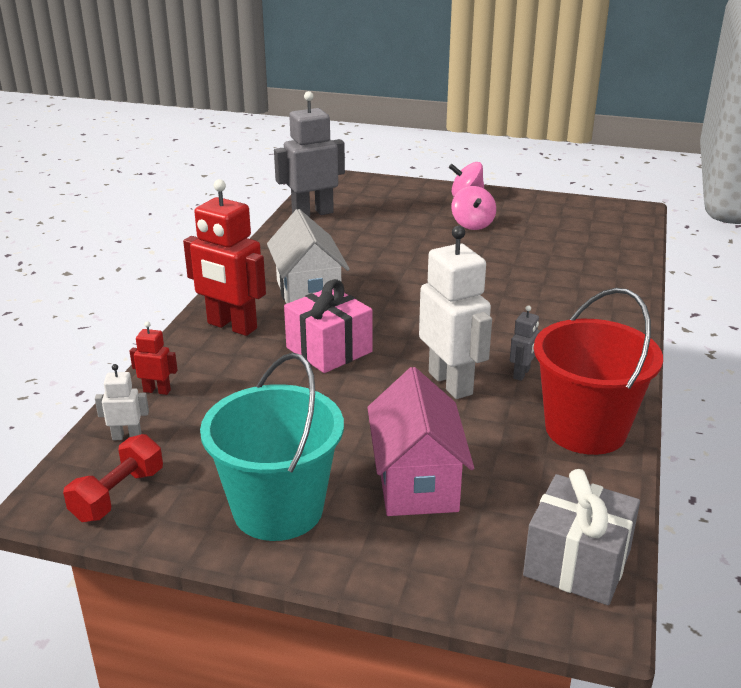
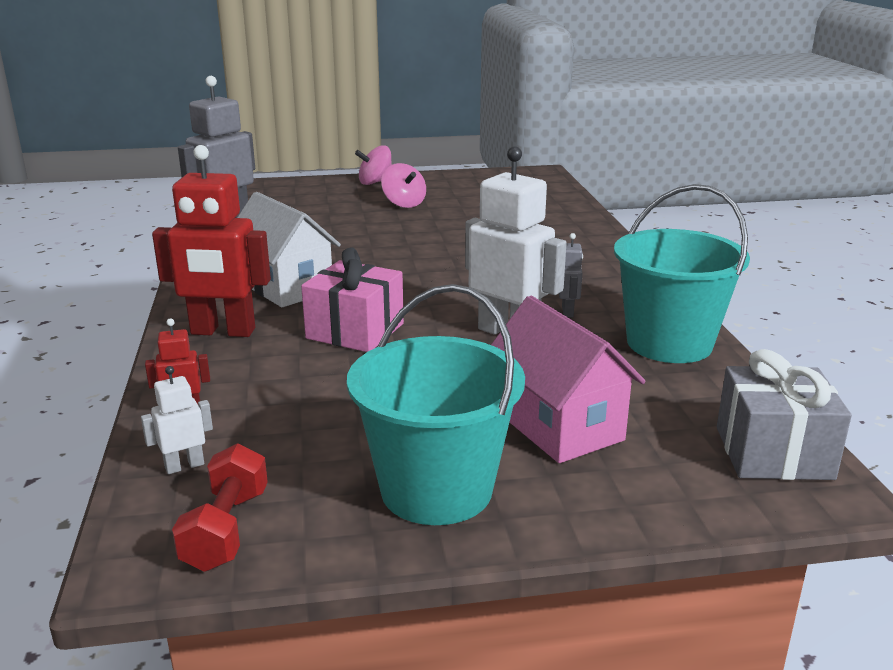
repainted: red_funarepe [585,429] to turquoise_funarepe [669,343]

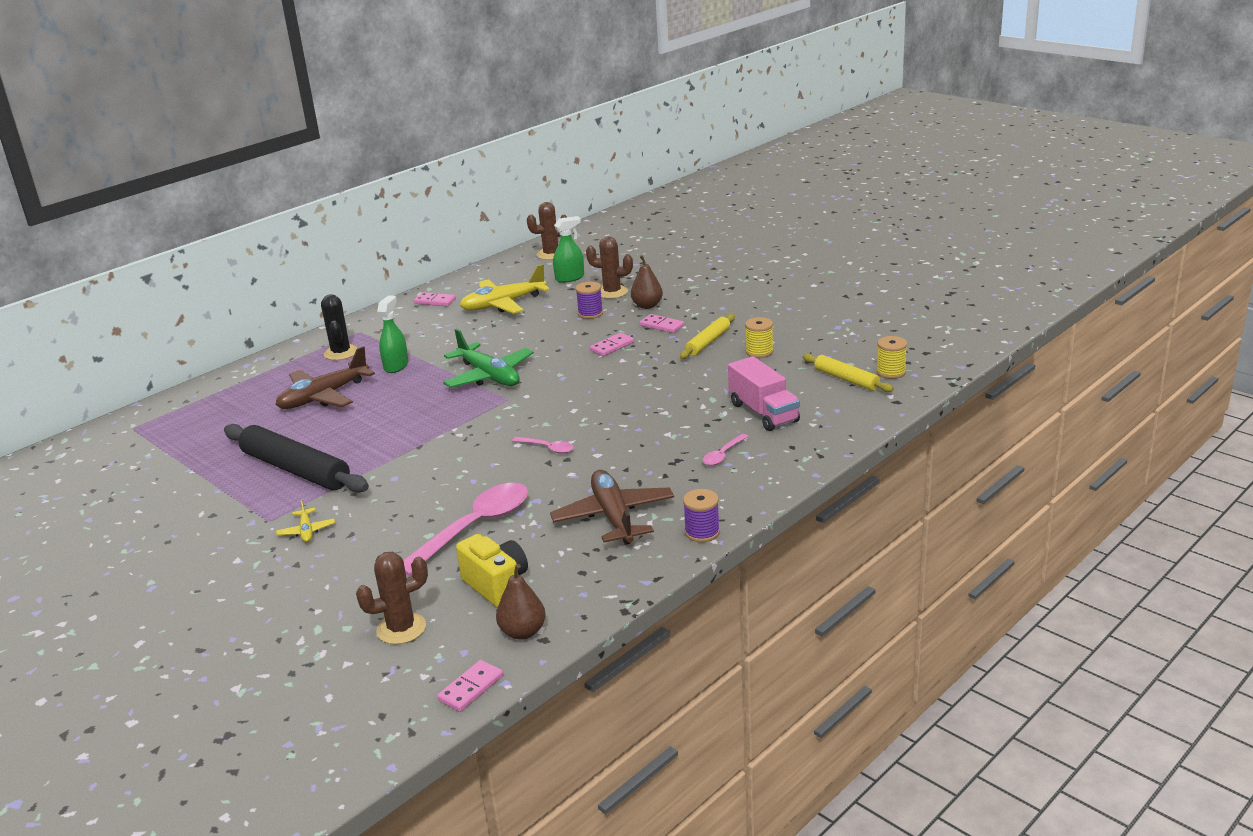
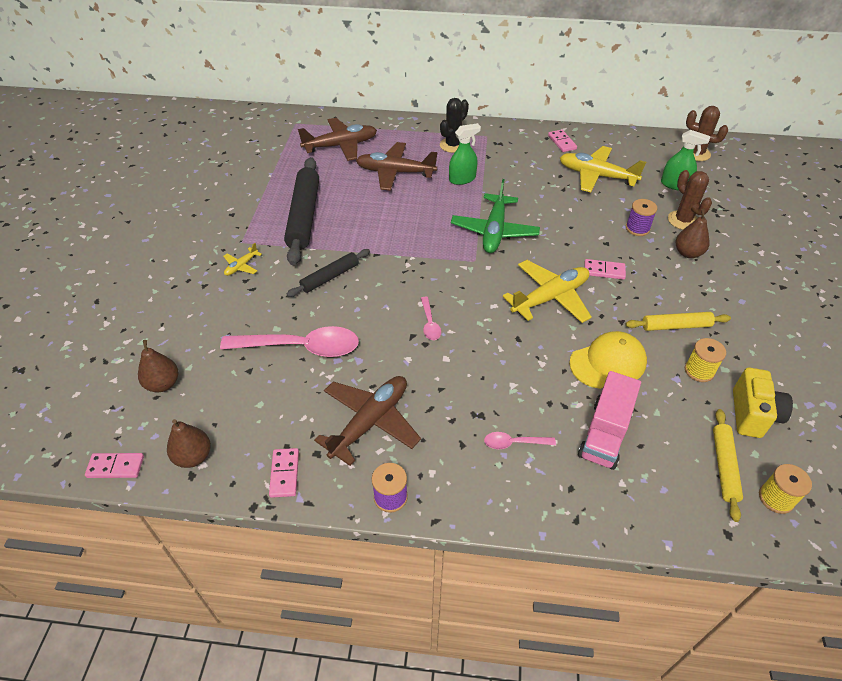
new: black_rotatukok [330,277]; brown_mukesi [341,146]; yellow_mukesi [550,298]; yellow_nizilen [608,362]
shifted: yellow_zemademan [497,585] to [752,414]; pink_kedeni [662,326] to [284,474]
swapped: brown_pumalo [401,629] to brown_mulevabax [163,384]

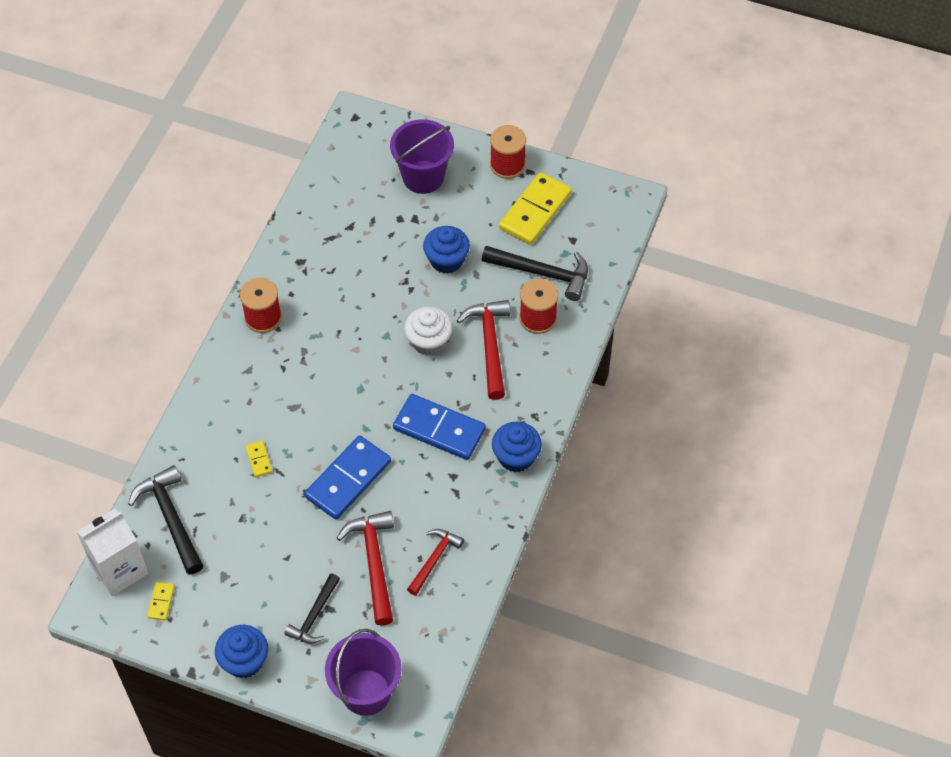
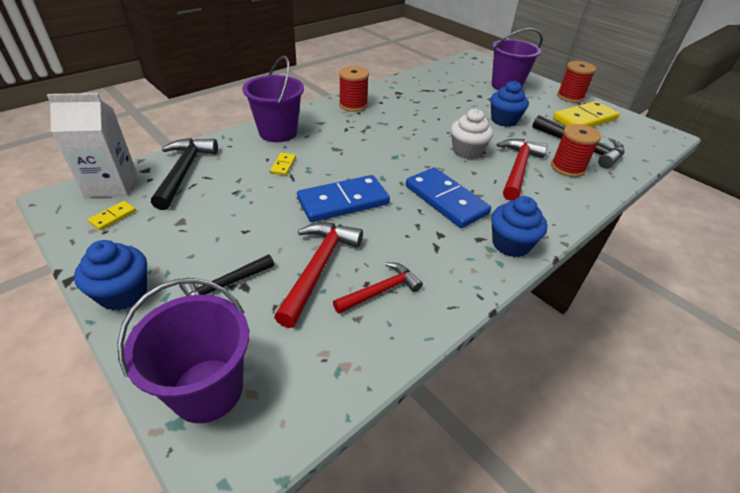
new: purple_funarepe [278,132]

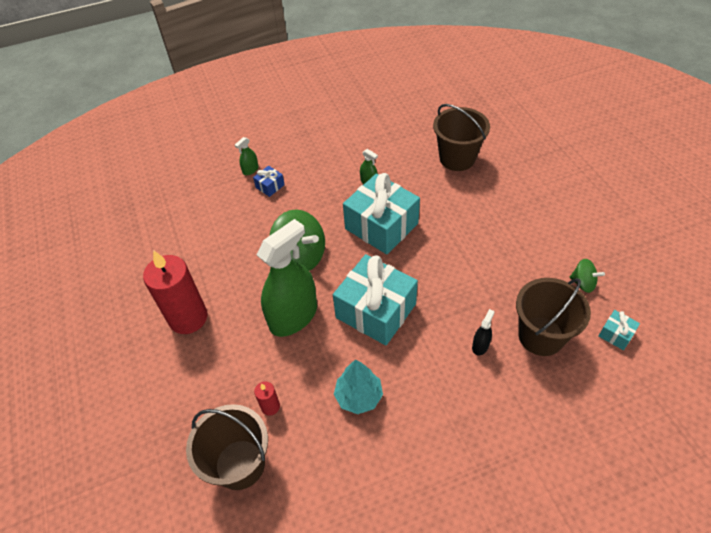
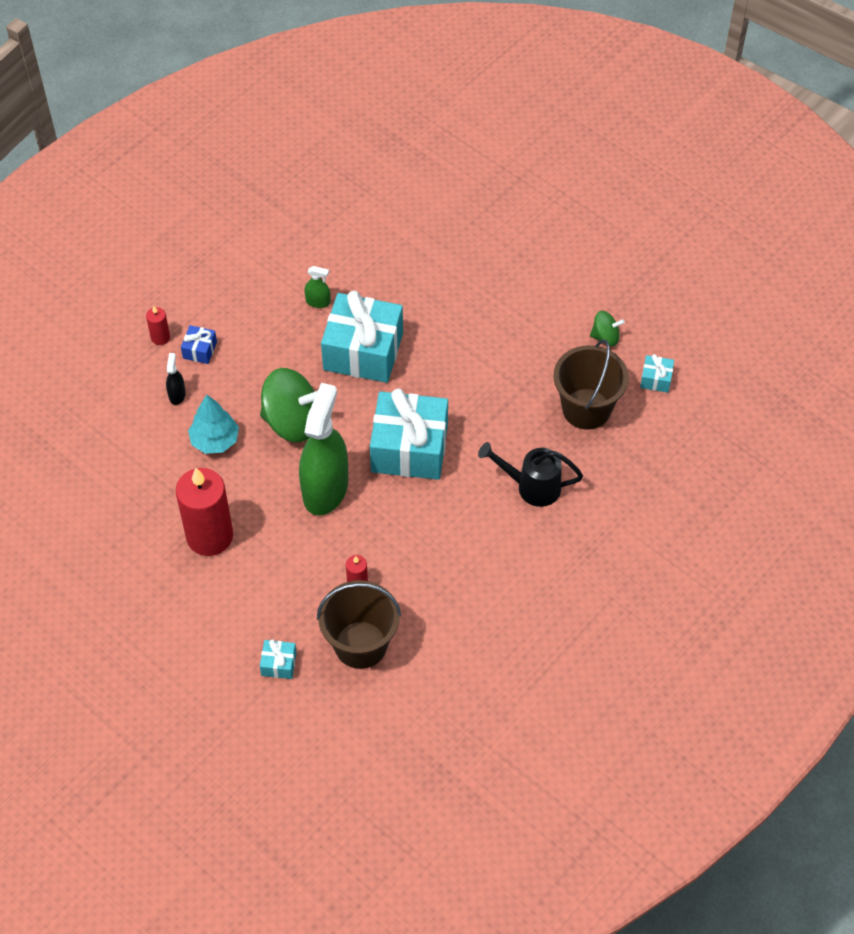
gone: brown_funarepe [457,158]
new: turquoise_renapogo [279,664]; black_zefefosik [532,487]
shifted: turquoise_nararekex [358,396] to [215,440]; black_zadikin [480,346] to [177,395]
swapped: green_zadikin [250,170] to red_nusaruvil [160,337]

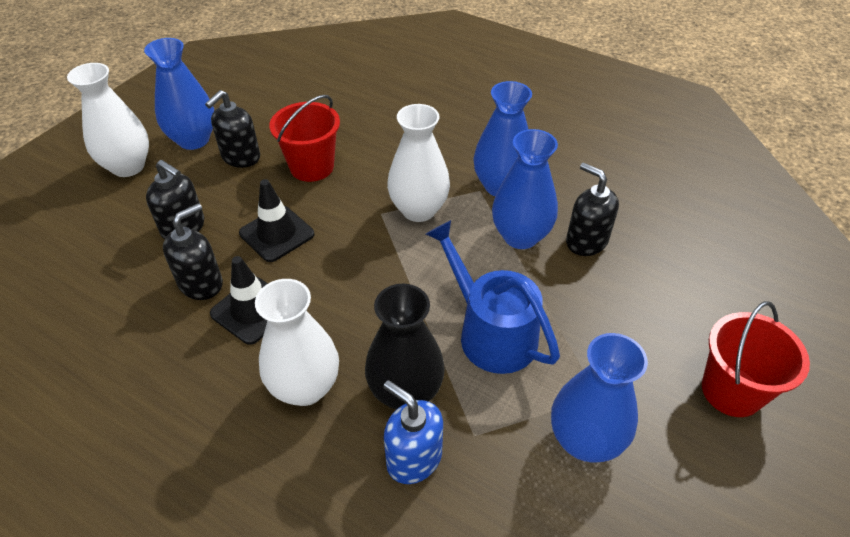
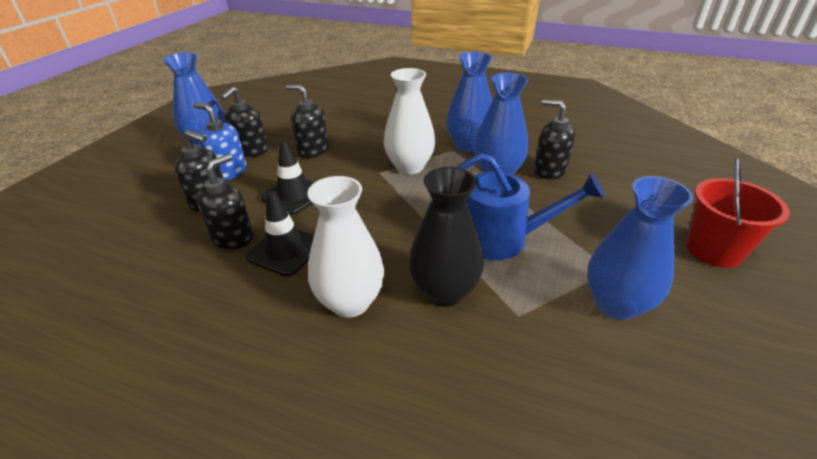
gone: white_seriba [128,166]
shifted: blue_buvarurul [413,458] to [229,172]
swapped: red_funarepe [312,167] to black_buvarurul [313,150]
rotated: blue_zefefosik [491,333] = [501,238] 150 degrees clockwise

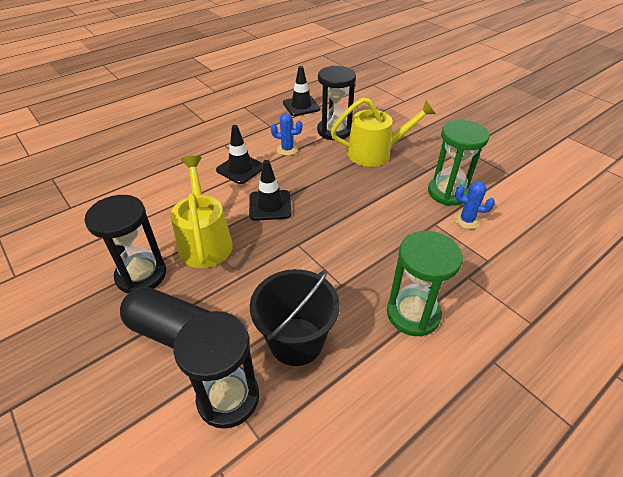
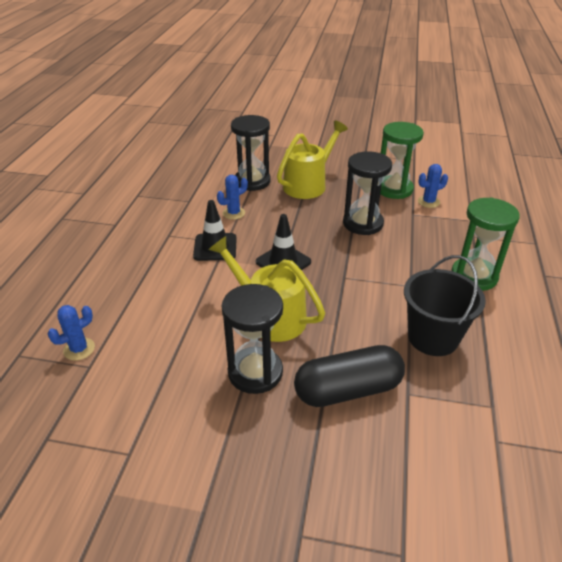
gone: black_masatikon [301,106]
new: blue_pumalo [79,349]
shifted: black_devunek [228,397] to [363,223]

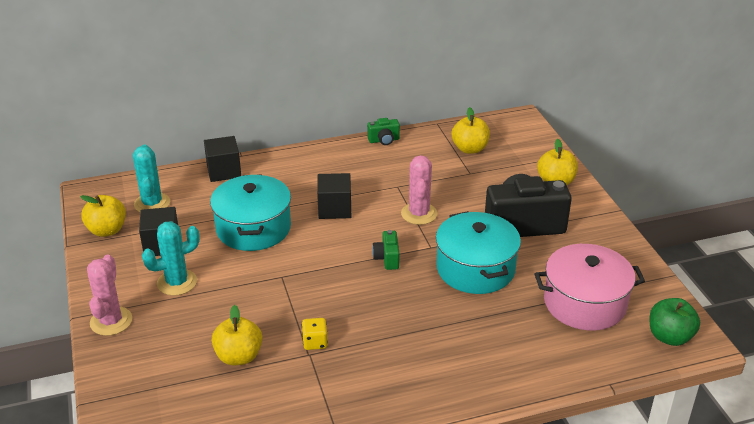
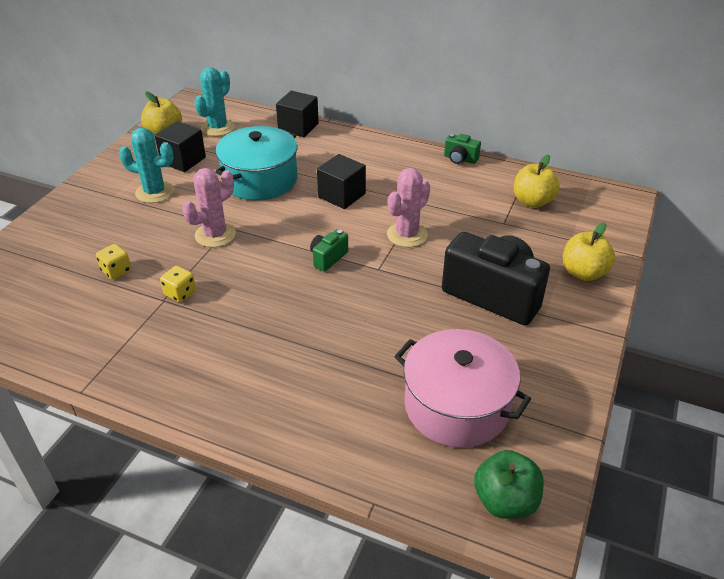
gone: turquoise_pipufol [475,269]
shifted: pink_pumalo [111,321] to [215,235]
swapped: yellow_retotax [239,356] to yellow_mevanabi [116,271]

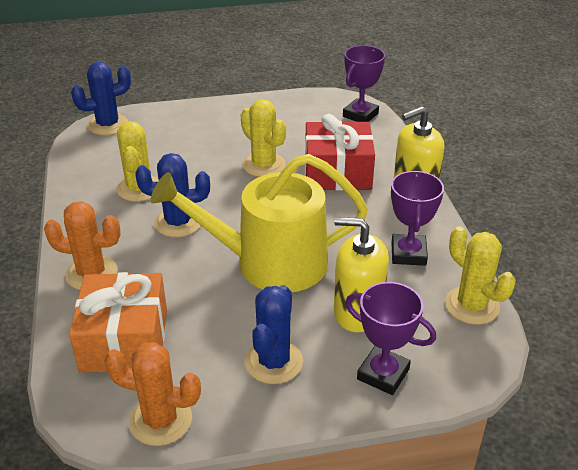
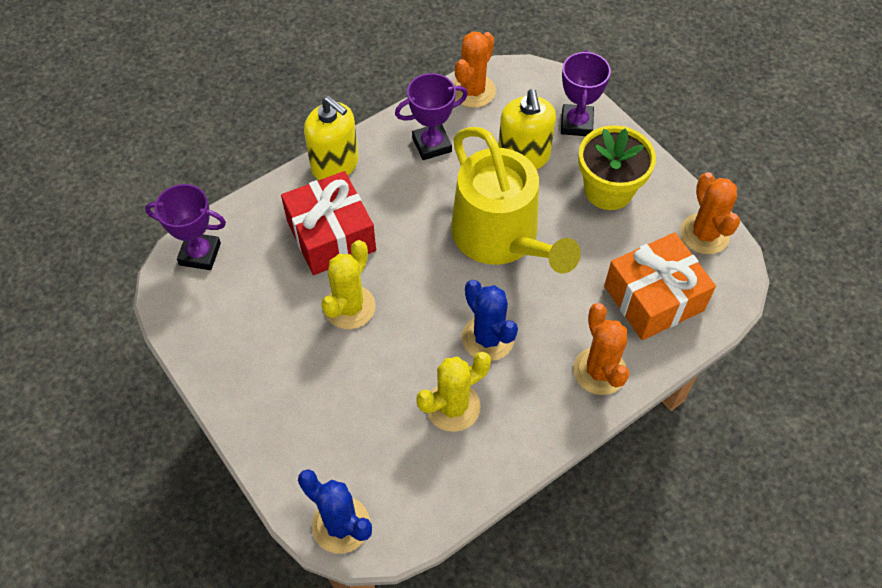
swapped: blue_pumalo [273,362] to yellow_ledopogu [608,190]
repainted: yellow_pumalo [471,306] to orange_pumalo [473,91]

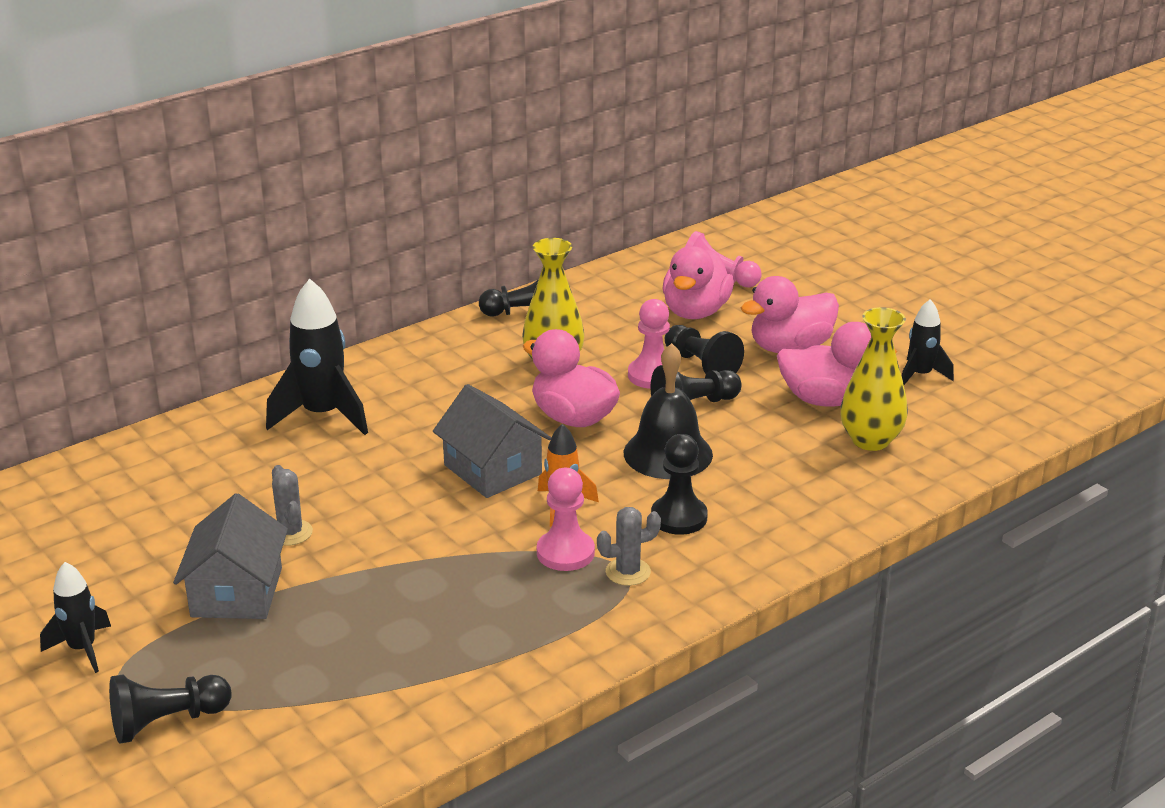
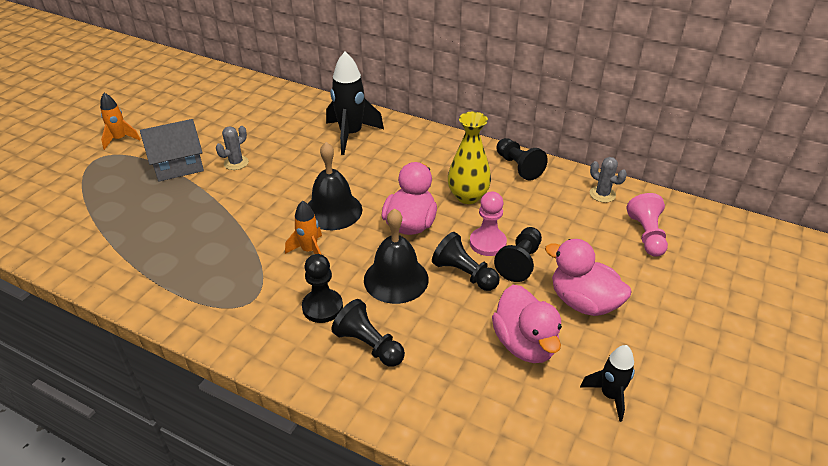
gone: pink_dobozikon [565,553]; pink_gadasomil [695,312]; yellow_seriba [870,440]
shifted: black_dobozikon [167,722] to [369,345]; grey_pumalo [628,572] to [602,194]
swapped: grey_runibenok [492,469] to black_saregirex [333,210]
repainted: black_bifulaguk [82,649] to orange_bifulaguk [120,139]

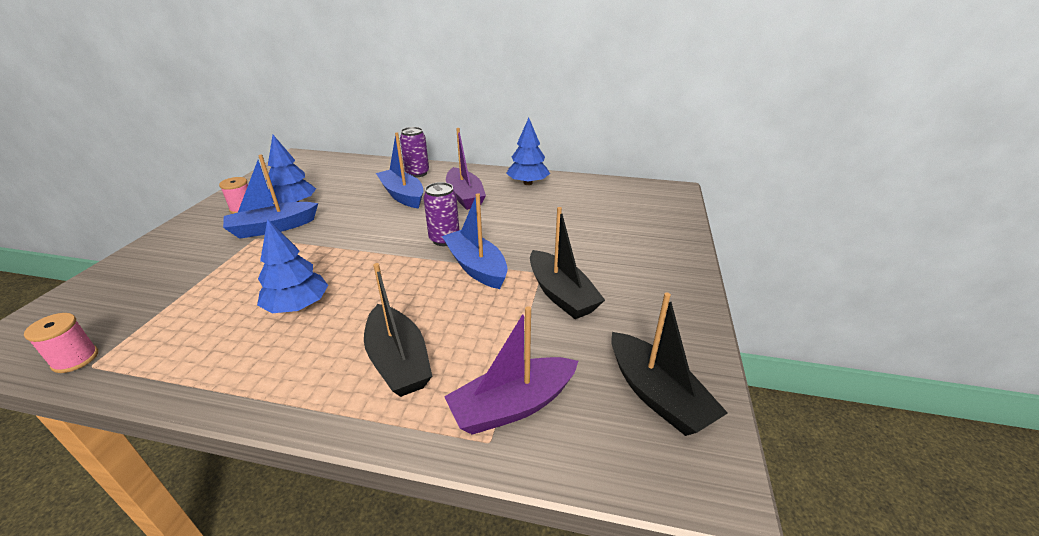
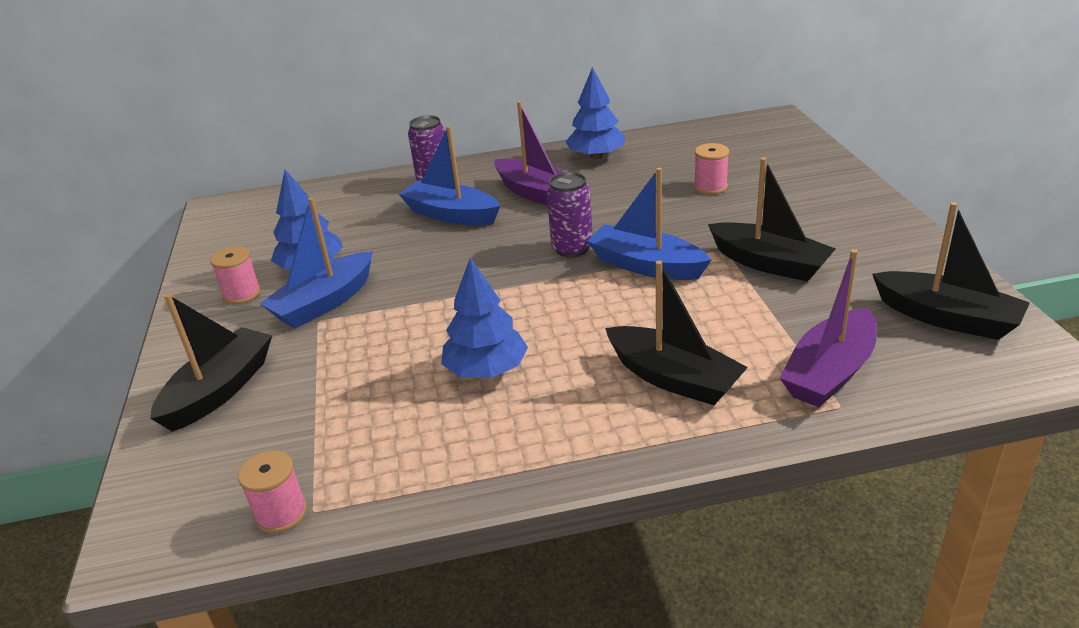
new: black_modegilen [220,390]; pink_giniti [710,187]

